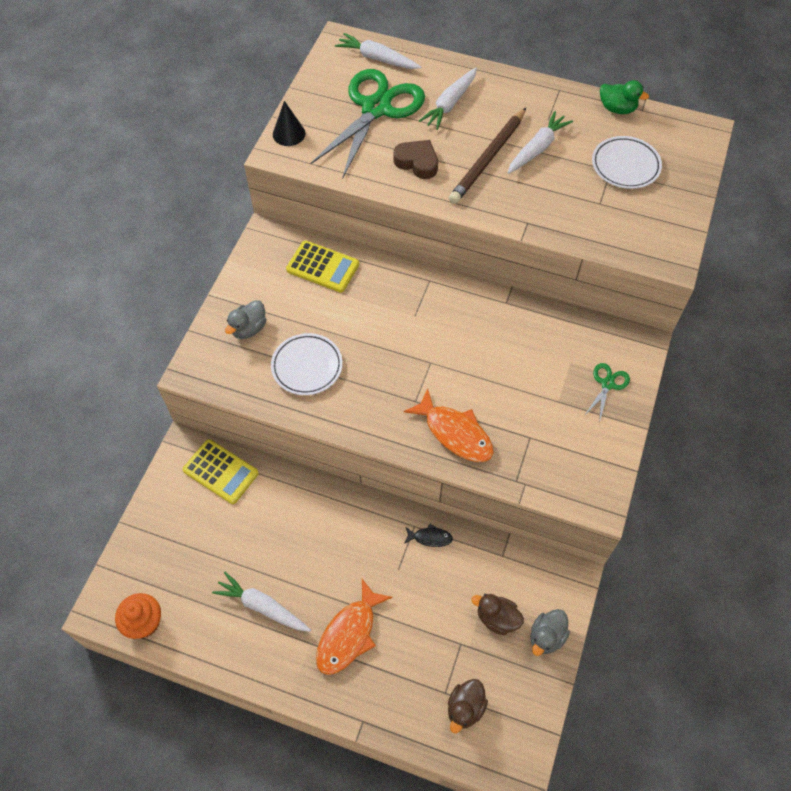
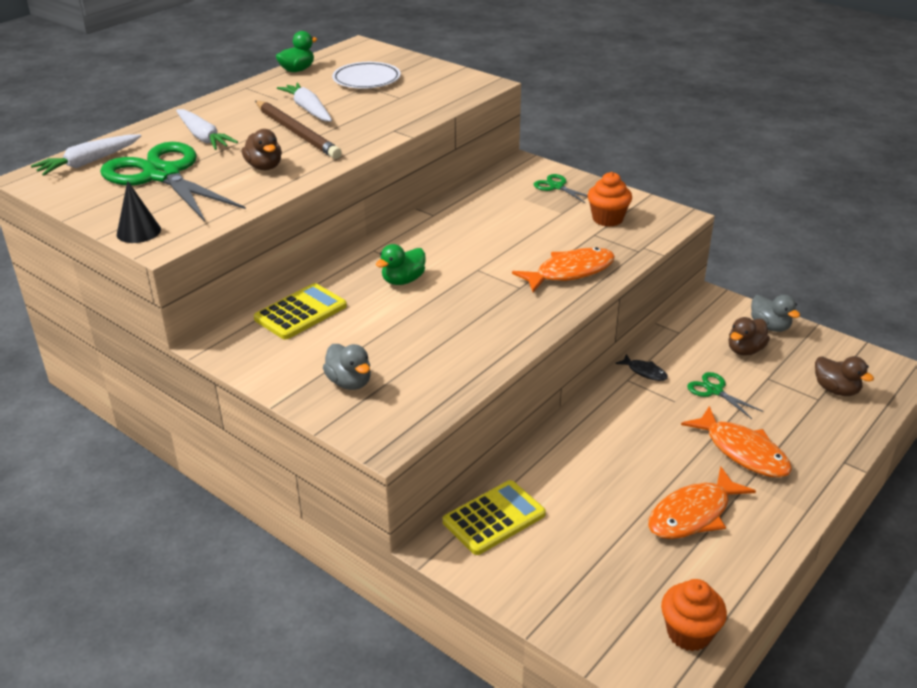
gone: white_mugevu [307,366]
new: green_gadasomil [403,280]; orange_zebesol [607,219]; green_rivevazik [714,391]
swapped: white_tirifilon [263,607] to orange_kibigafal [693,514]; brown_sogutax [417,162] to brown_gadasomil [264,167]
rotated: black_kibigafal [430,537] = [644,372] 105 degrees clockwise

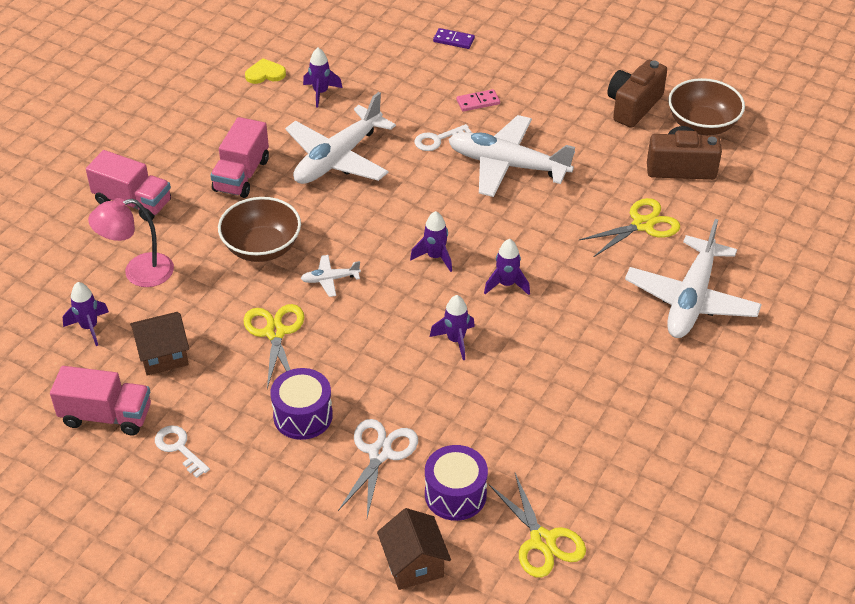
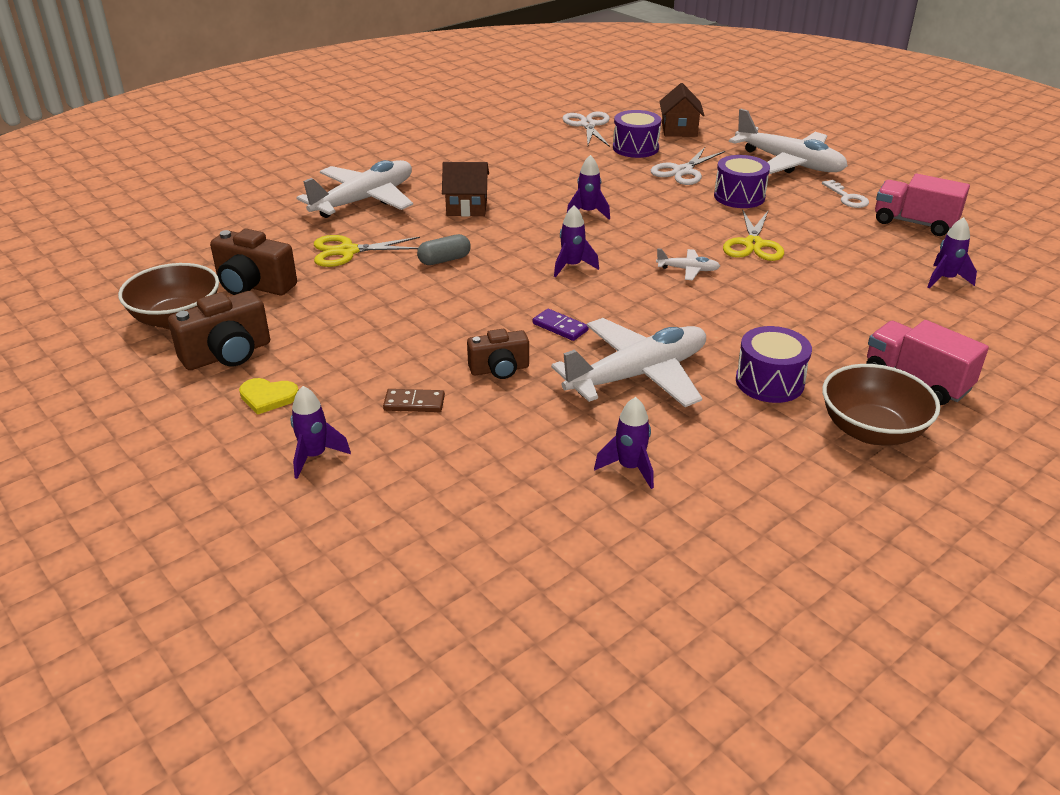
gone: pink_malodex [138,272]
new: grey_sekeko [444,260]
shifted: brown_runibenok [163,355] to [466,207]; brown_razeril [262,247] to [871,430]; yellow_sogutax [265,74] to [268,397]; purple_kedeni [453,40] to [560,327]; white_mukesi [507,165] to [789,163]; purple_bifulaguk [506,284] to [315,456]
swapped: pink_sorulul [242,175] to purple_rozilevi [769,382]; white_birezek [437,140] to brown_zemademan [499,369]
repainted: pink_kedeni [478,102] to brown_kedeni [414,403]; yellow_rivevazik [542,541] to white_rivevazik [588,125]

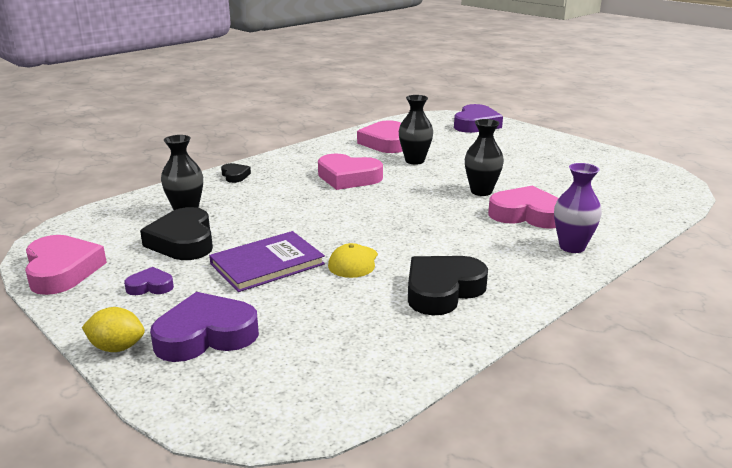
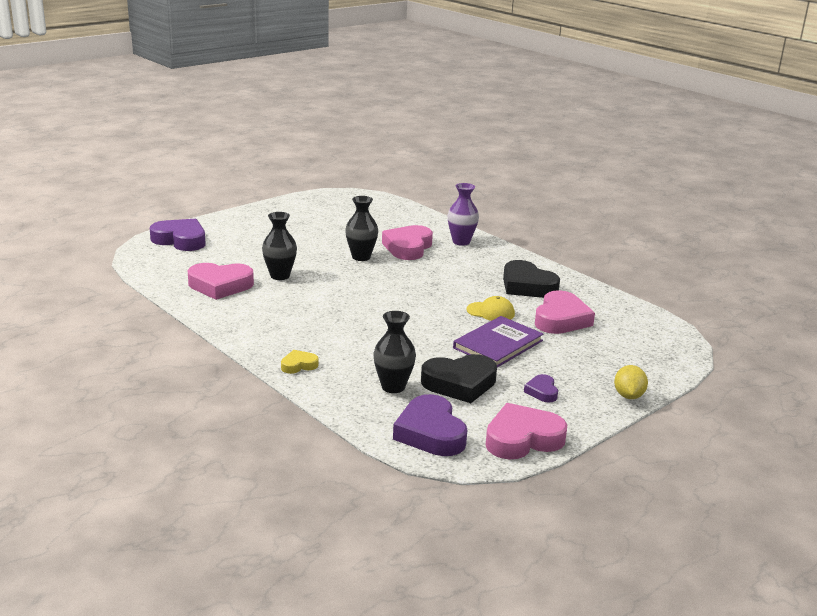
shifted: purple_sogutax [206,335] to [430,433]; pink_sogutax [348,177] to [561,319]
repainted: black_sogutax [235,176] to yellow_sogutax [299,365]
rotated: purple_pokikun [267,264] = [498,344] 75 degrees clockwise

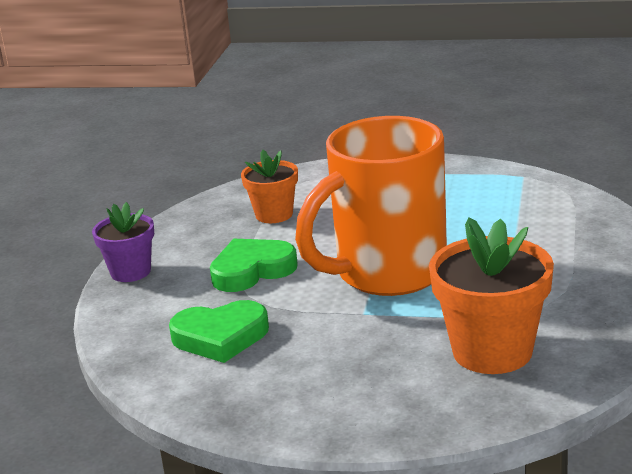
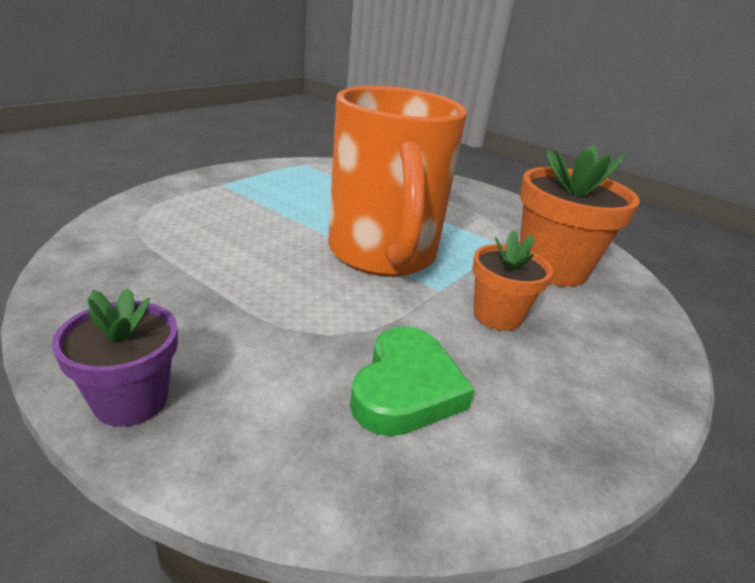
gone: green_sogutax [252,270]
shifted: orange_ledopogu [274,214] to [497,315]

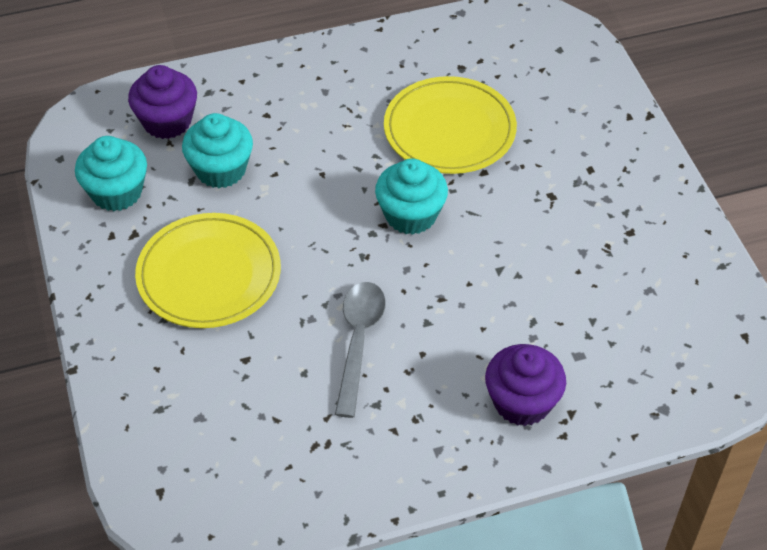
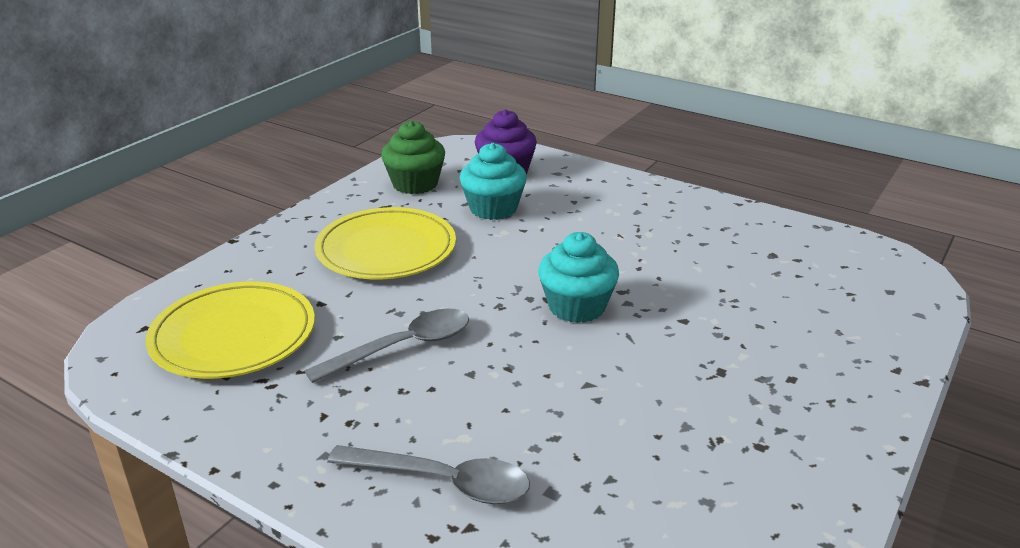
shifted: yellow_mugevu [449,130] to [233,336]
swapped: purple_zebesol [522,402] to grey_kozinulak [444,482]
repainted: turquoise_zebesol [116,192] to green_zebesol [415,184]

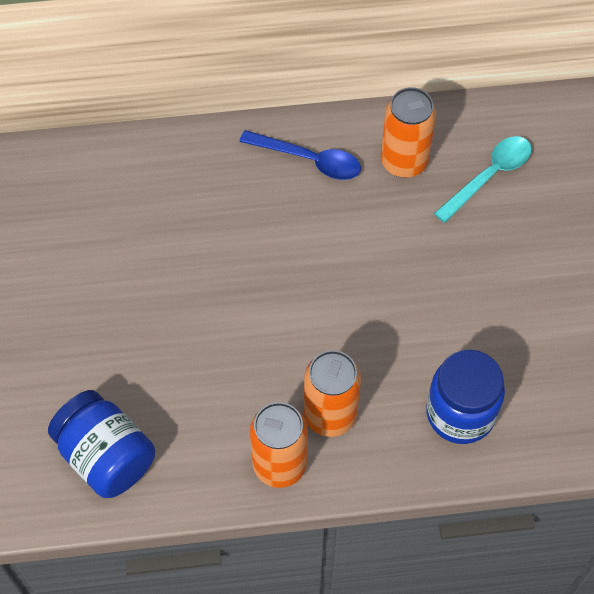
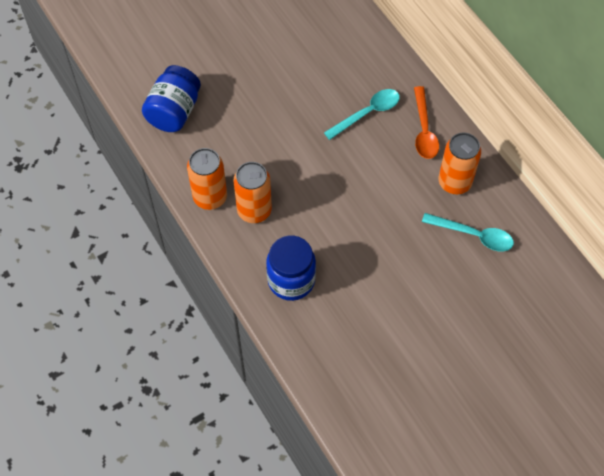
new: turquoise_kozinulak [367,113]
repainted: blue_kozinulak [309,160] to orange_kozinulak [424,130]

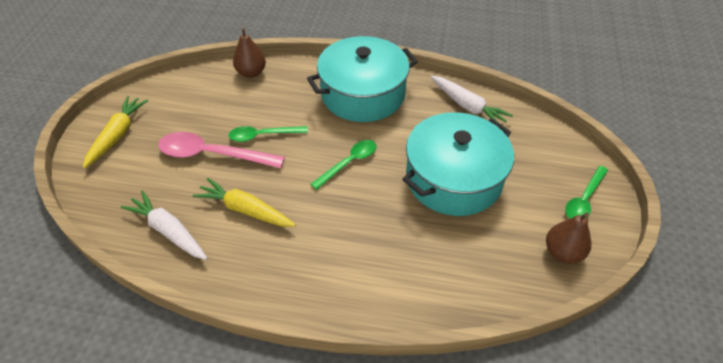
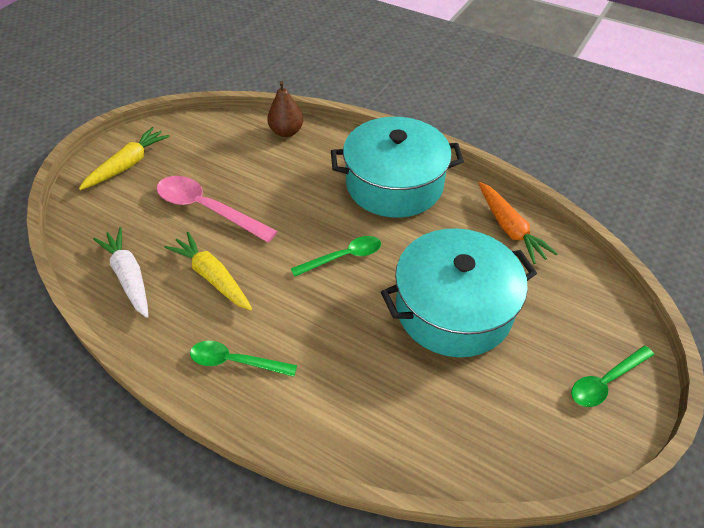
gone: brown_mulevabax [562,252]
shifted: green_kozinulak [263,135] to [235,361]
repainted: white_tirifilon [467,106] to orange_tirifilon [509,228]

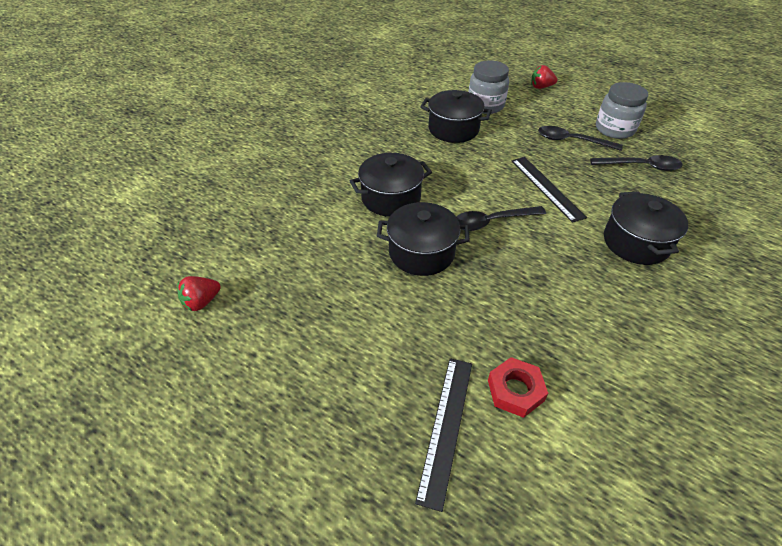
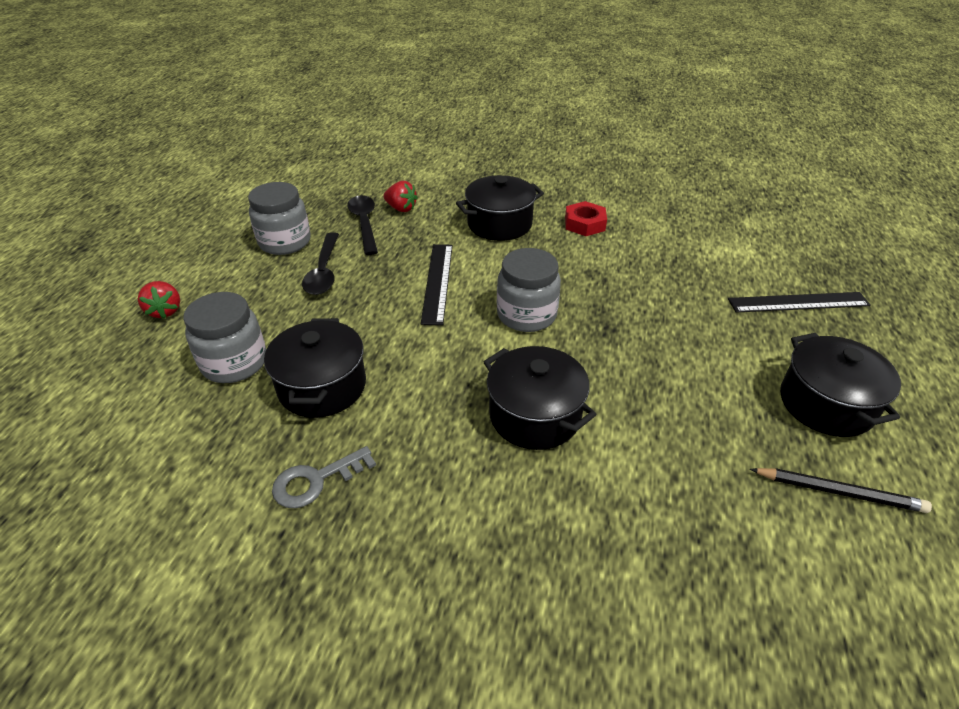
new: grey_birezek [316,481]; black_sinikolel [839,492]
shifted: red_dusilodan [202,302] to [401,208]; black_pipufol [421,252] to [826,404]; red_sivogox [515,390] to [584,224]
swapped: black_kozinulak [491,222] to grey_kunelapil [526,315]
rotated: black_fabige [546,188] = [437,282] 45 degrees counterclockwise

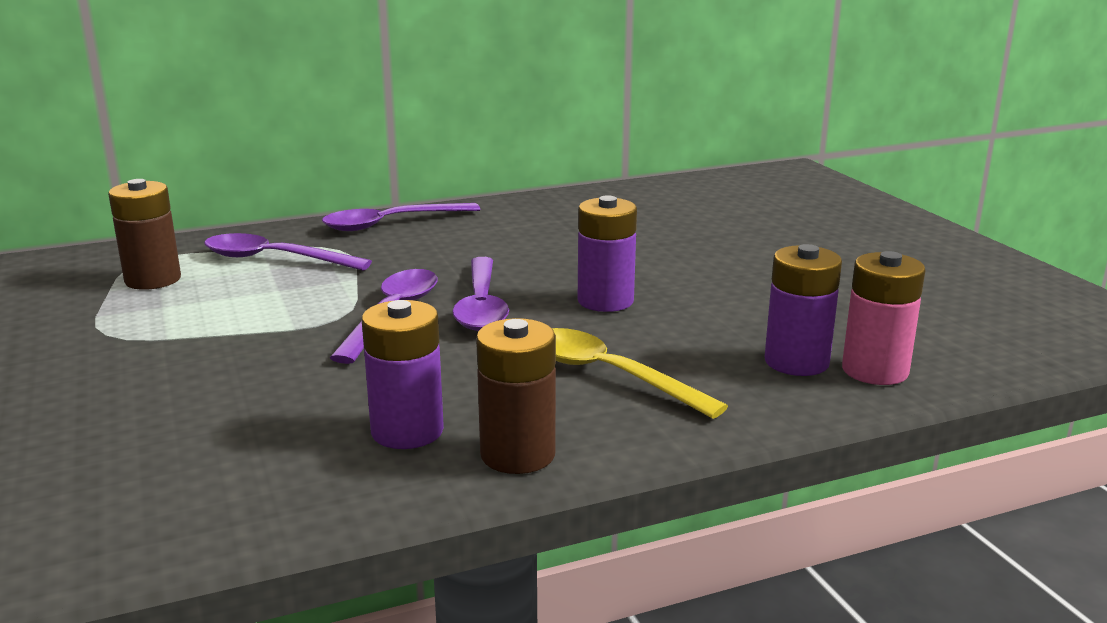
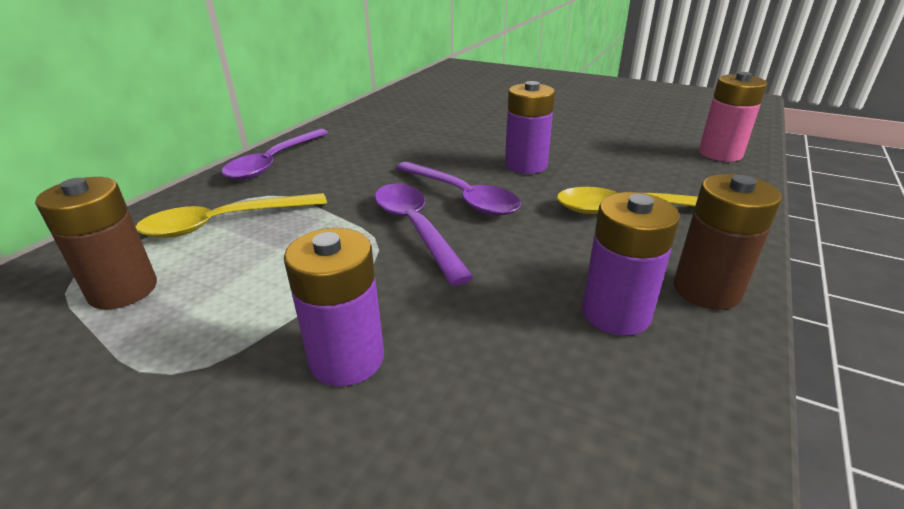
shifted: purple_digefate [796,362] to [347,359]
repainted: purple_kozinulak [274,259] to yellow_kozinulak [224,223]

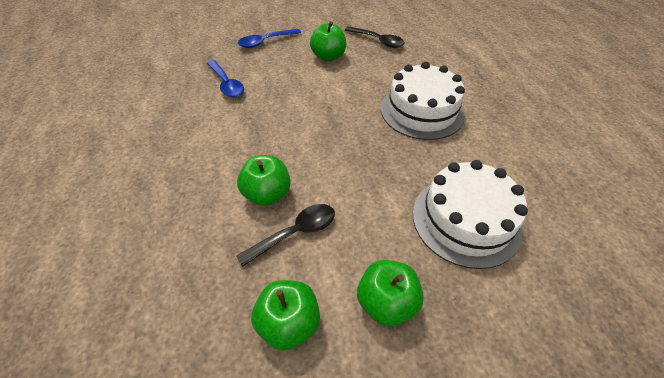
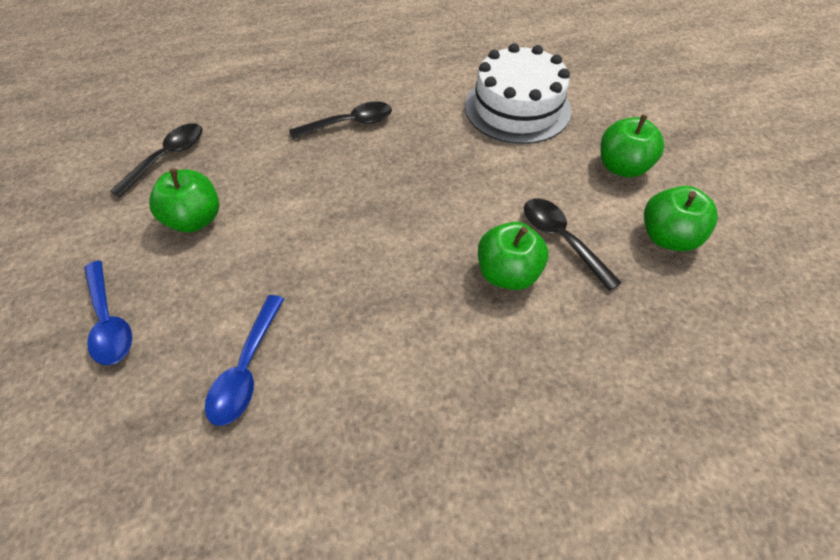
swapped: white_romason [422,111] to black_kozinulak [350,123]
rotated: blue_kozinulak [227,84] = [246,369] 135 degrees clockwise

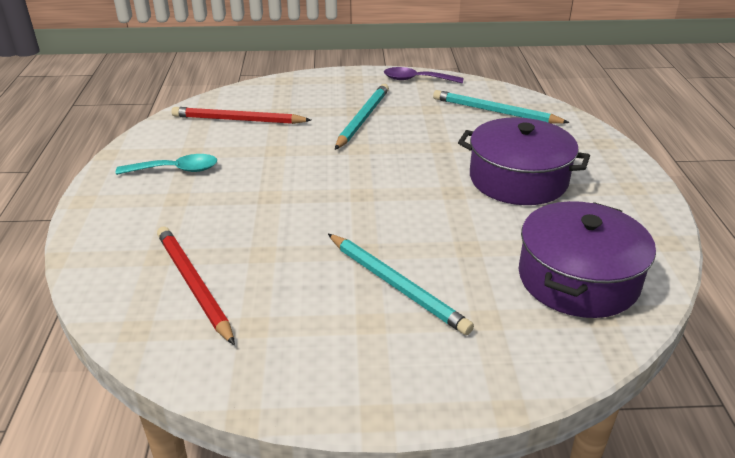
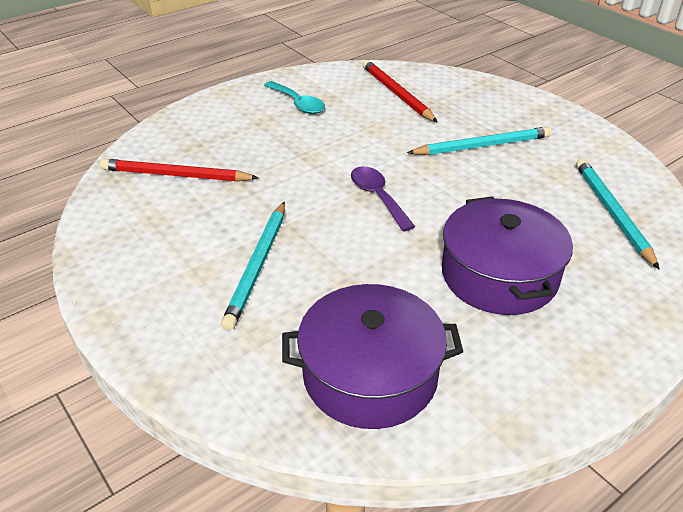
shifted: purple_kozinulak [417,80] to [378,197]
rotated: red_sinikolel [193,285] = [176,175] 105 degrees counterclockwise

